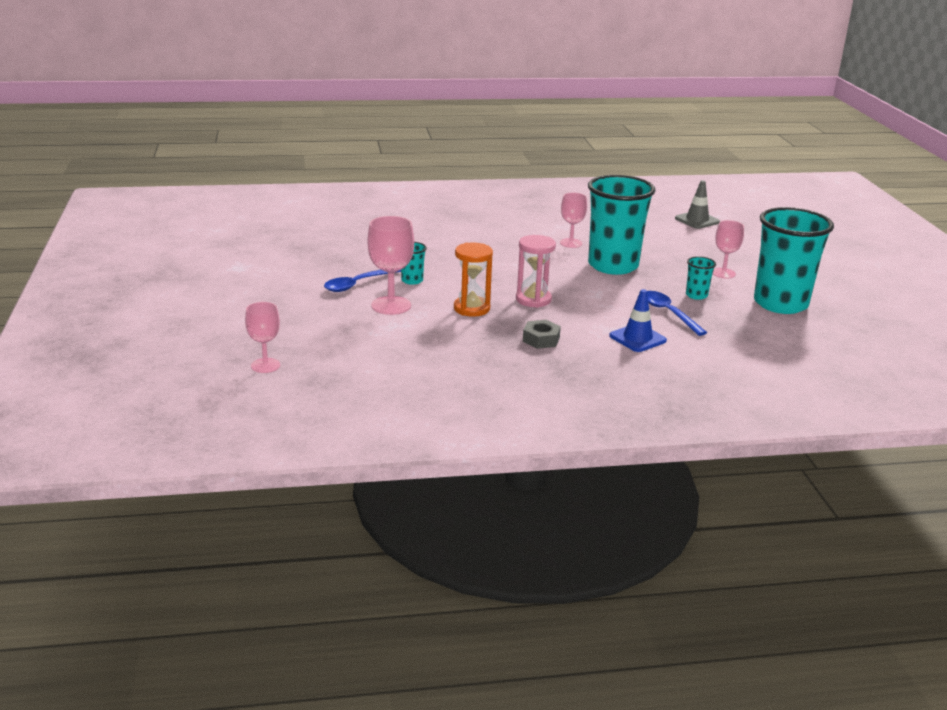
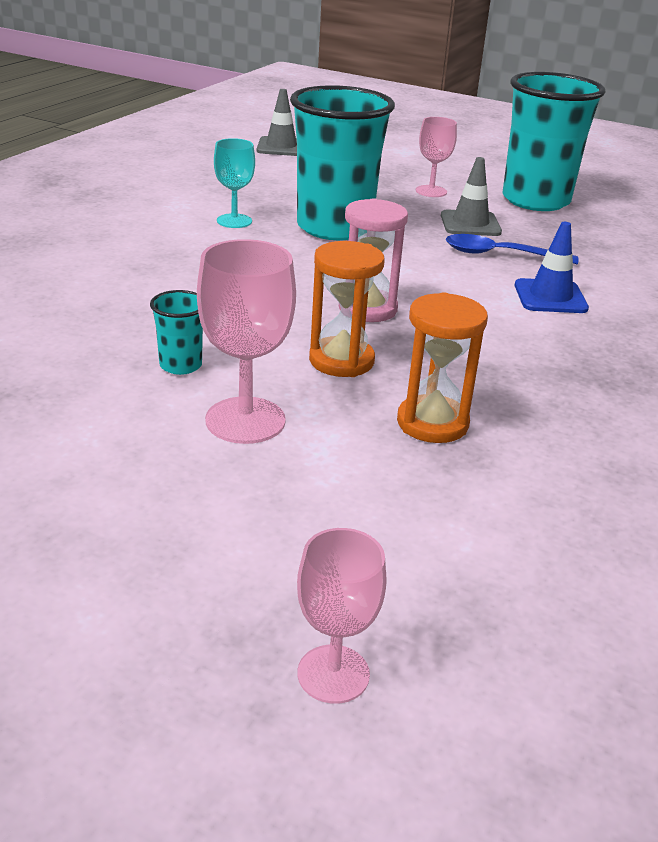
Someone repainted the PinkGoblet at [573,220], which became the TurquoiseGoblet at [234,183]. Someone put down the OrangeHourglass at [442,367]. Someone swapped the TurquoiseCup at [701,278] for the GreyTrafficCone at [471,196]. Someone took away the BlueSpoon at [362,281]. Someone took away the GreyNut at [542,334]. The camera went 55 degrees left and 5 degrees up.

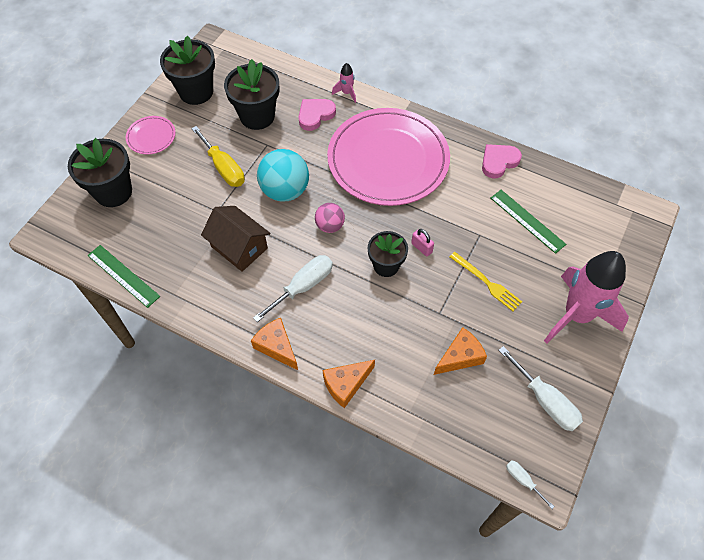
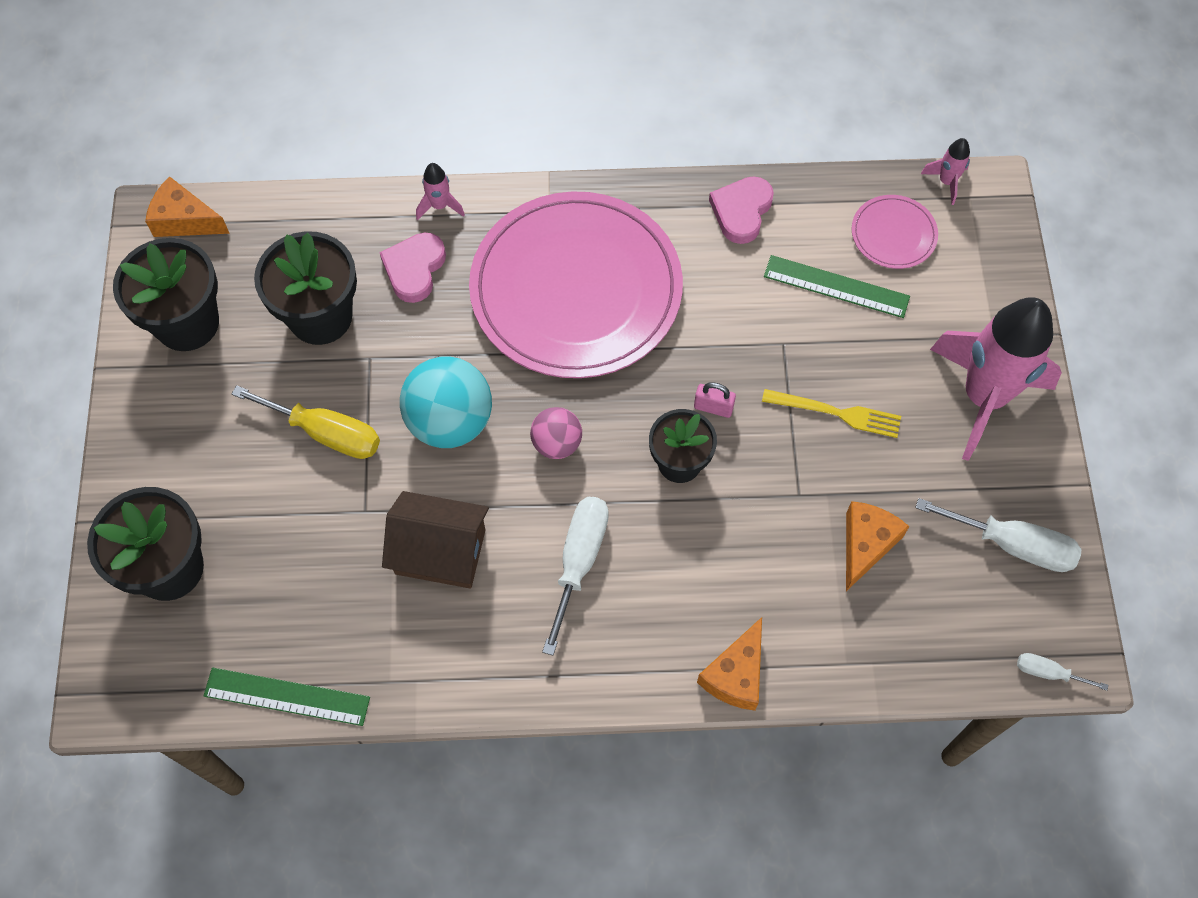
Someone carried the OrangeCheese from [274,344] to [187,207]. Someone carried the PinkPlate from [151,135] to [895,232]. Someone put down the PinkRocket at [945,171]. The camera went 30 degrees left and 5 degrees up.

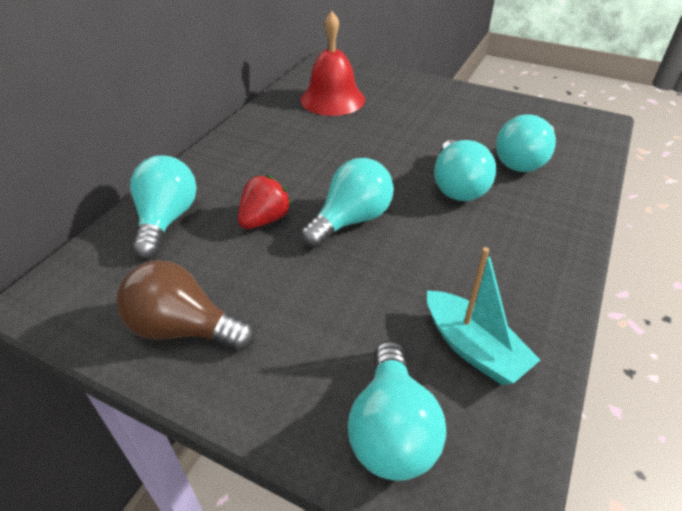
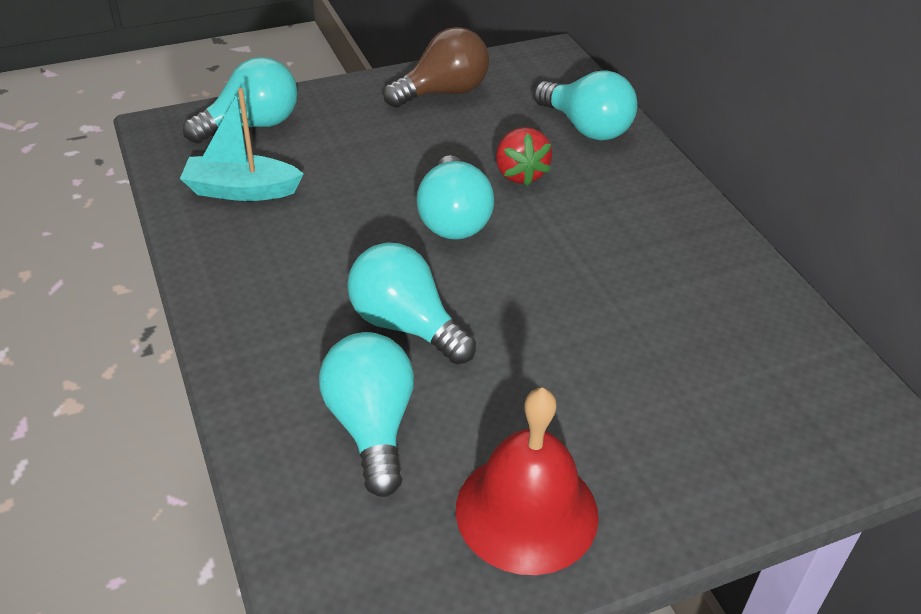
Someone rotated the TurquoiseLightBulb at [397,411] by 105 degrees clockwise. Someone carried the RedBell from [332,63] to [527,481]. The camera went 130 degrees right and 0 degrees up.

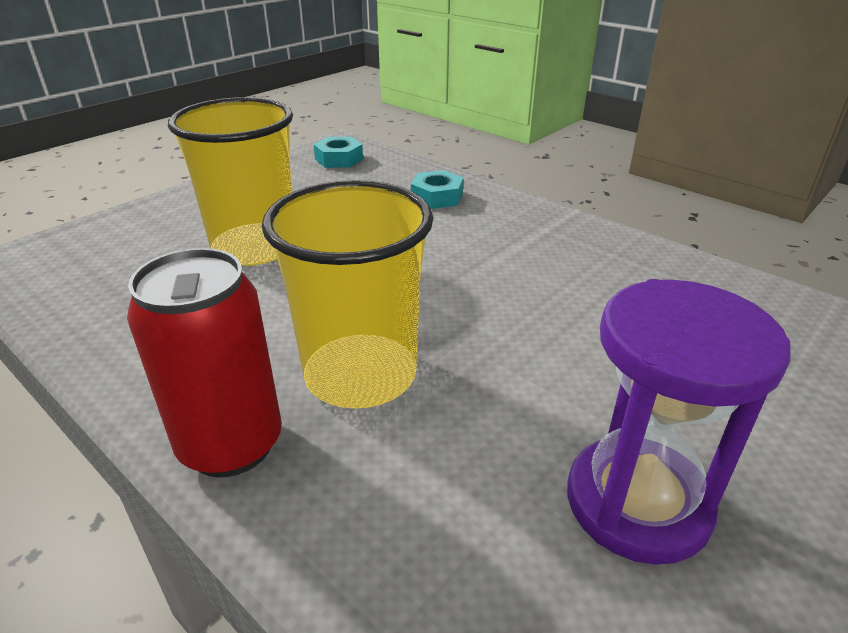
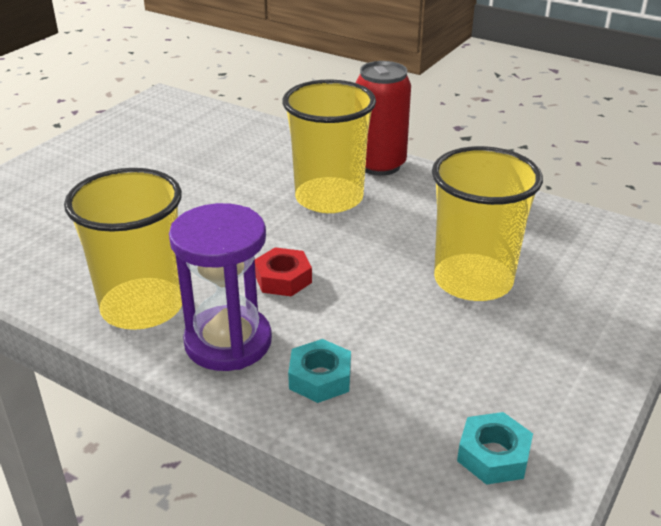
Someone put down the YellowCup at [123,249]. Someone carried the PurpleHourglass from [678,422] to [220,287]. Someone put down the RedNut at [283,271]. The camera went 170 degrees right and 0 degrees up.

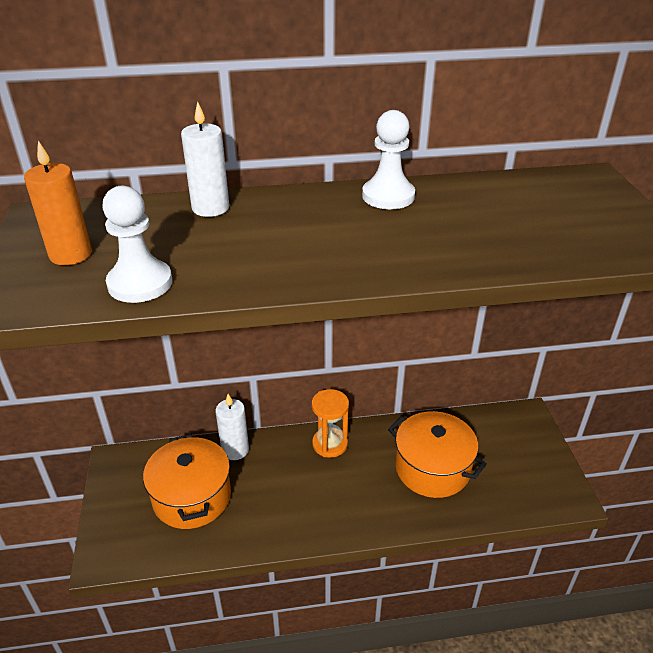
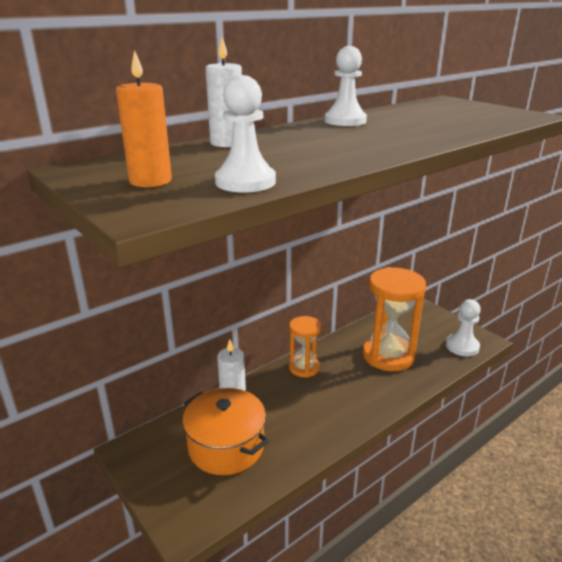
Someone swapped the OrangePot at [437,454] for the OrangeHourglass at [394,319]. Someone put down the WhitePawn at [463,327]. The camera went 30 degrees left and 10 degrees down.

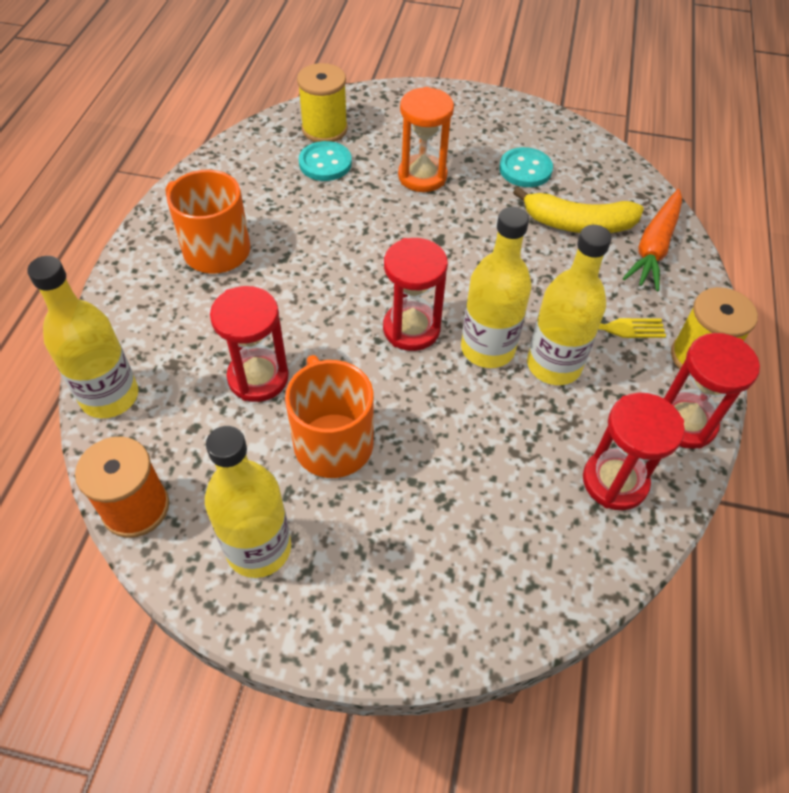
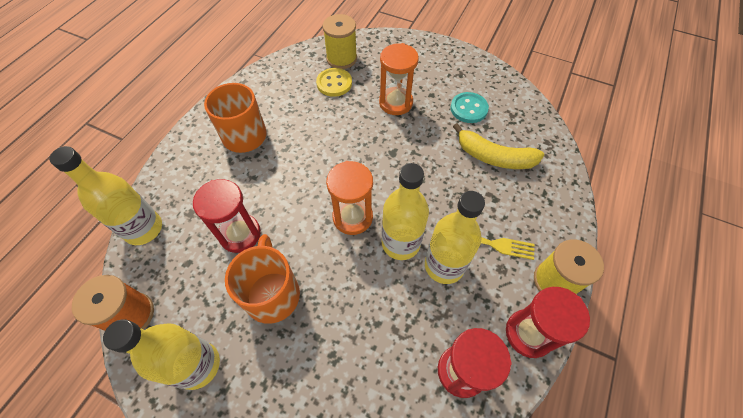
Someone repainted the TurquoiseButton at [325,161], which became the YellowButton at [334,82]. Someone repainted the RedHourglass at [415,294], which became the OrangeHourglass at [349,198]. Someone took away the OrangeCarrot at [652,240]. The camera went 15 degrees right and 5 degrees up.

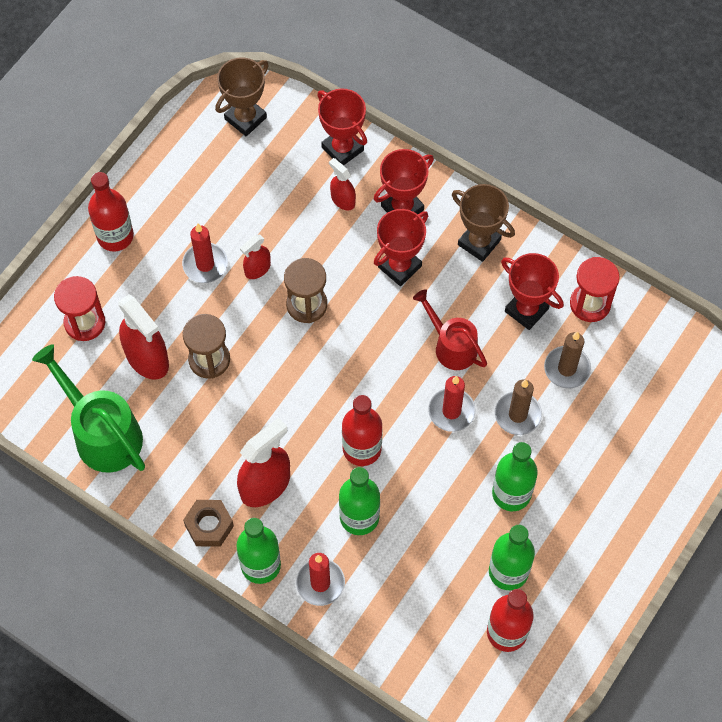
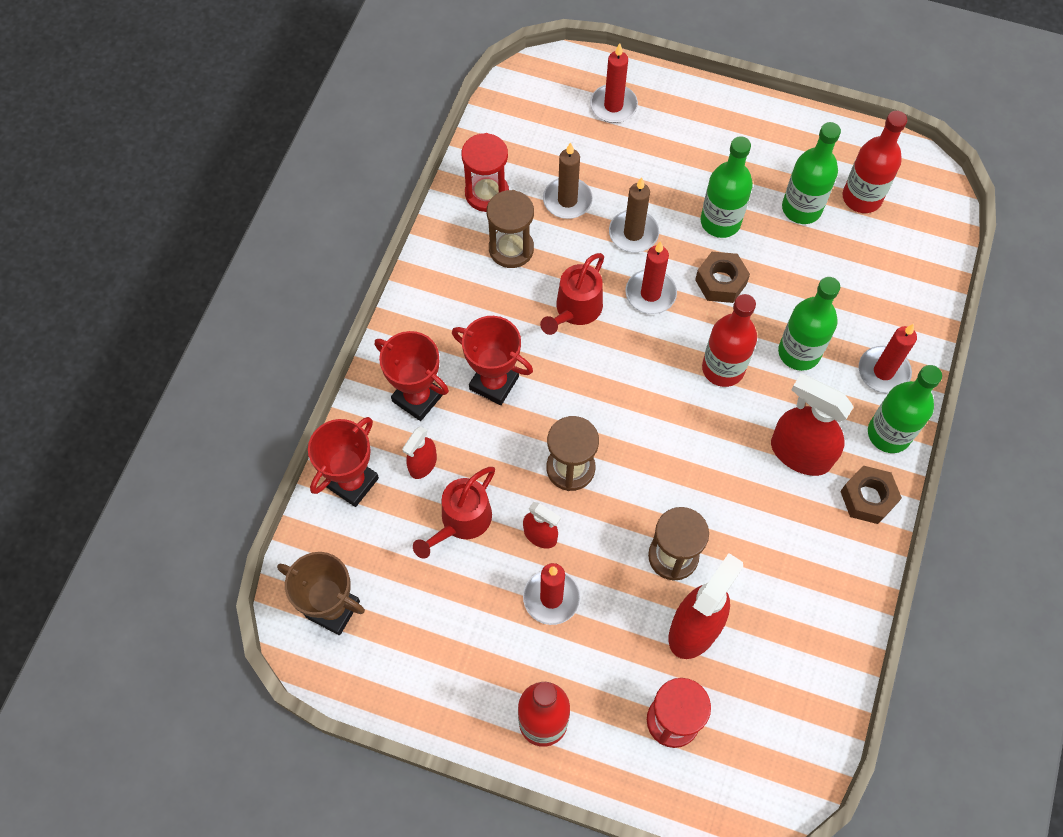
Someone put down the RedWateringCan at [454,513]. Someone swapped the RedTrophy at [532,291] for the BrownHourglass at [510,229]. Someone put down the RedCandle at [614,83]. Someone put down the BrownNut at [722,277]. Someone took away the GreenWateringCan at [88,408]. Someone took away the BrownTrophy at [483,223]. The camera went 105 degrees left and 0 degrees up.

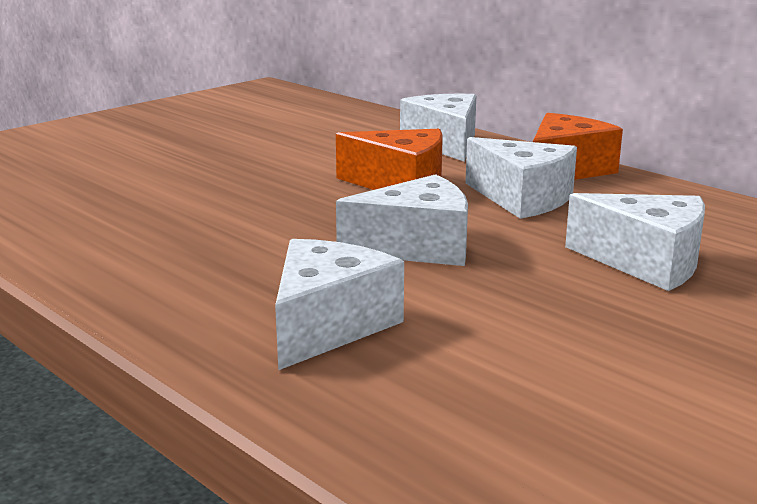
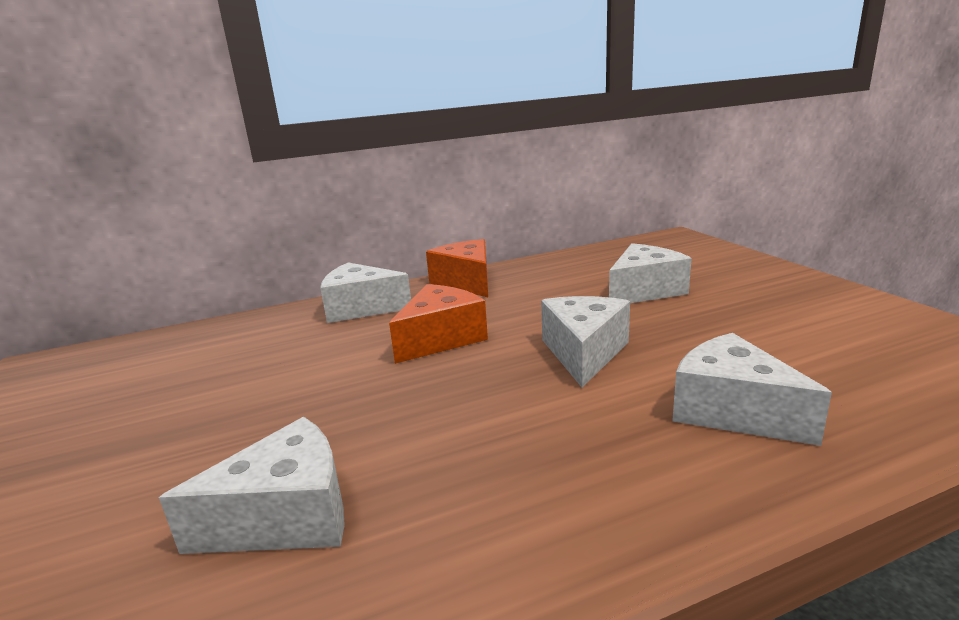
Someone carried the WhiteCheese from [521,178] to [252,485]. The camera went 65 degrees left and 0 degrees up.

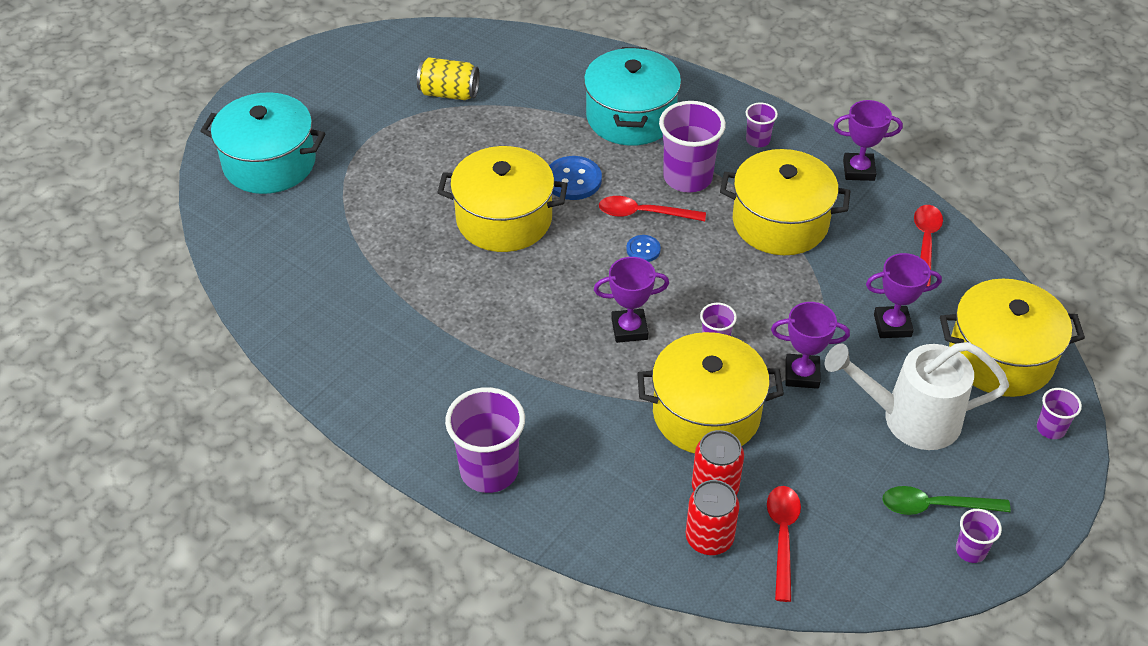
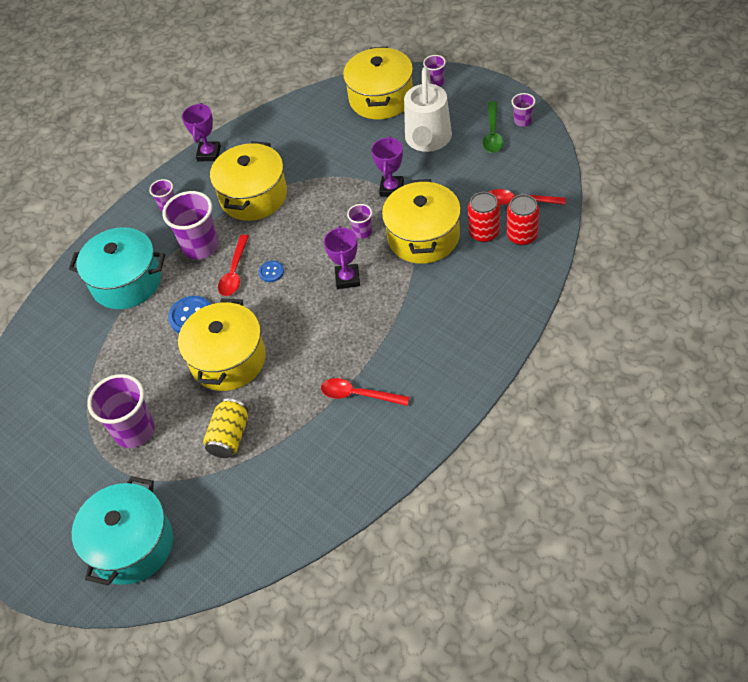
Someone carried the PurpleCup from [485,440] to [121,411]. Someone carried the YellowCan from [448,78] to [225,428]. Someone carried the RedSpoon from [928,246] to [365,392]. Someone took away the PurpleTrophy at [904,295]. The camera went 80 degrees left and 5 degrees up.

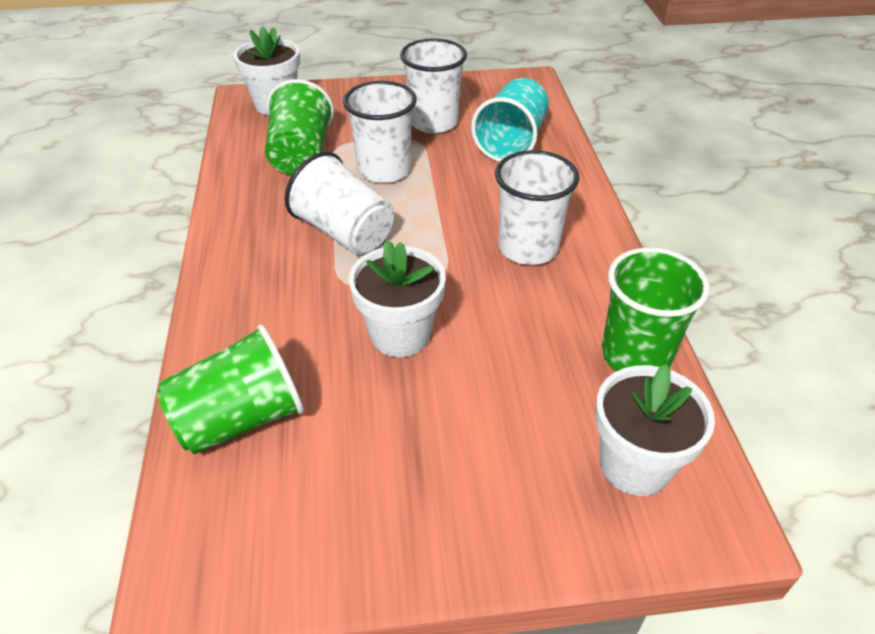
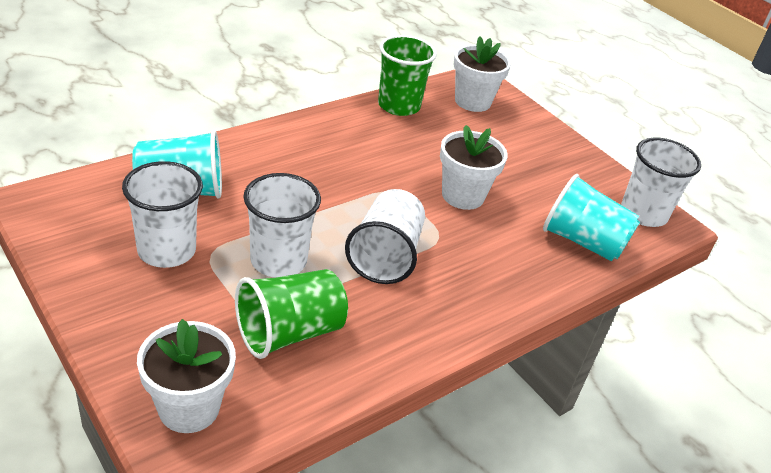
Someone repainted the GreenCup at [230,389], which became the TurquoiseCup at [591,217]. Someone carried the WhiteCup from [537,207] to [661,182]. The camera went 125 degrees left and 5 degrees down.

